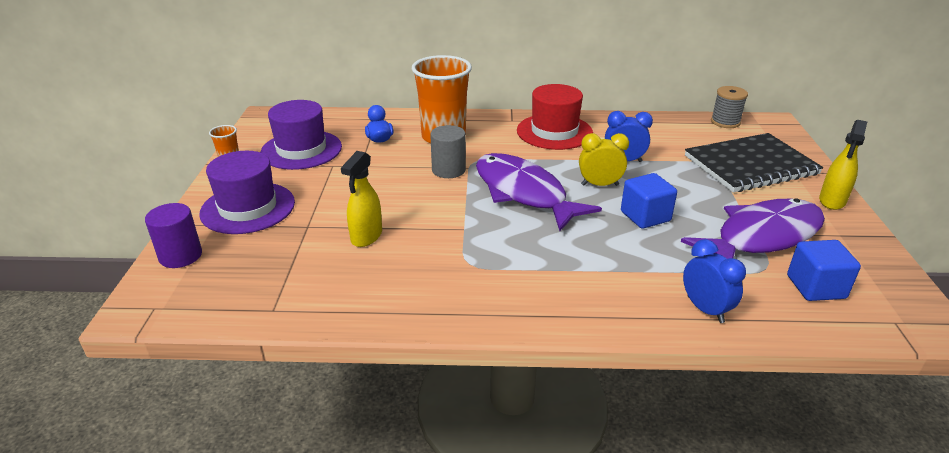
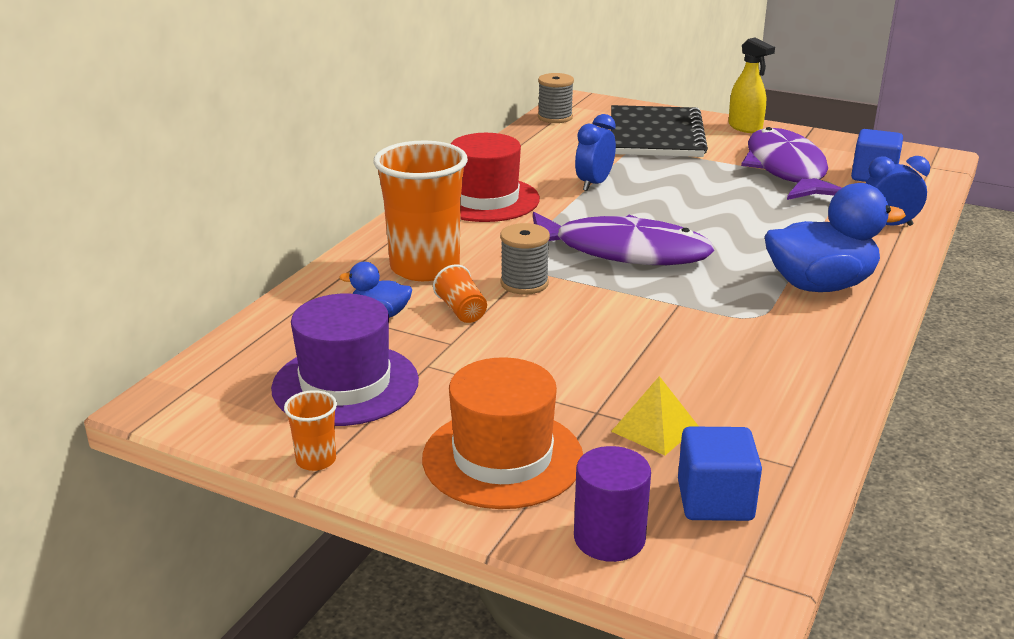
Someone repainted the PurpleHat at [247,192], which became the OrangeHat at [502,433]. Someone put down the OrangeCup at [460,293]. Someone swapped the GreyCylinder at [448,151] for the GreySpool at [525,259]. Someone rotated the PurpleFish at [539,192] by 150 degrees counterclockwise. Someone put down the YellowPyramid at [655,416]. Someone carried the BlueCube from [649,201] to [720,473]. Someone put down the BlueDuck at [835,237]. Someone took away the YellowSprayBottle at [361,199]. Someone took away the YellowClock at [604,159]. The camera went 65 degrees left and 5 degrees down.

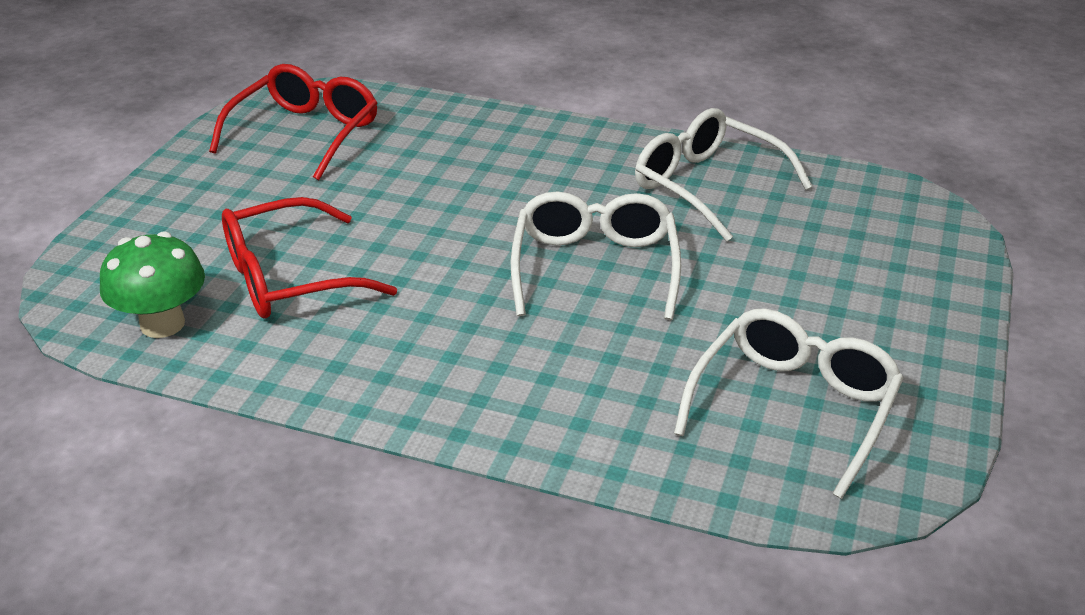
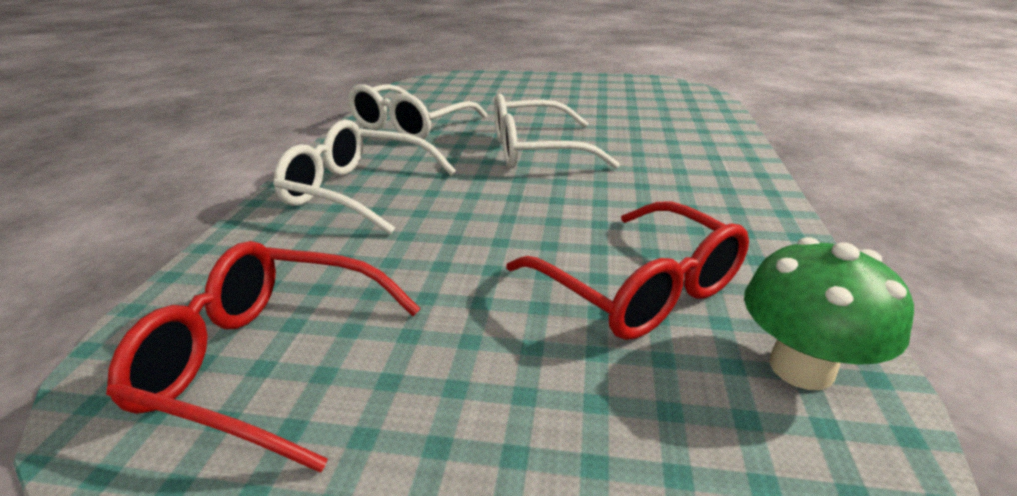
Someone carried the WhiteGlasses from [789,403] to [364,177]. The camera went 100 degrees left and 5 degrees down.

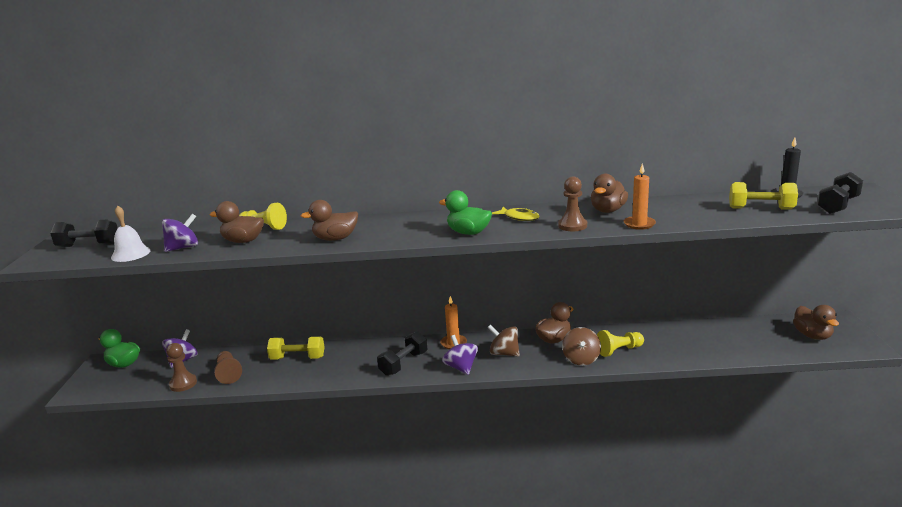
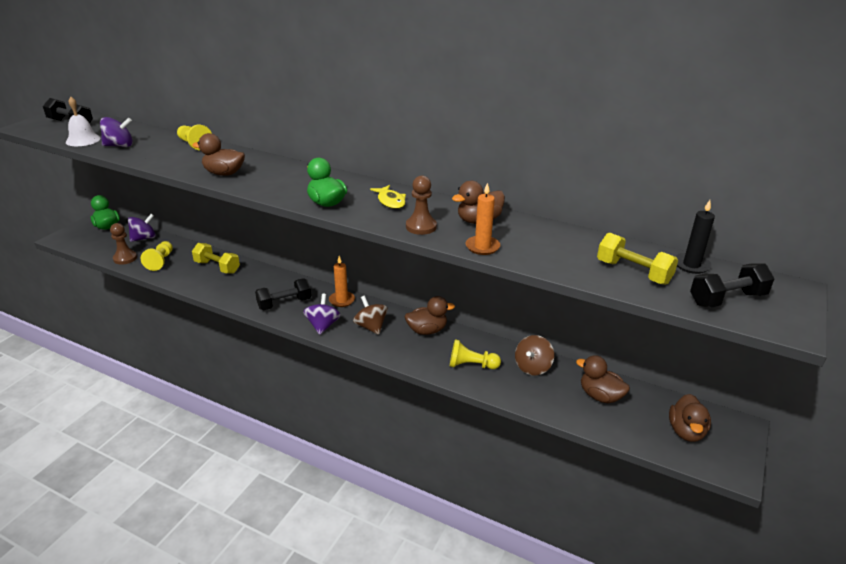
Someone repainted the BrownPawn at [228,367], which became the YellowPawn at [157,256]. Someone carried the BrownSpinningTop from [581,346] to [534,355]. Someone carried the BrownDuck from [237,222] to [603,379]. The camera went 25 degrees right and 10 degrees up.

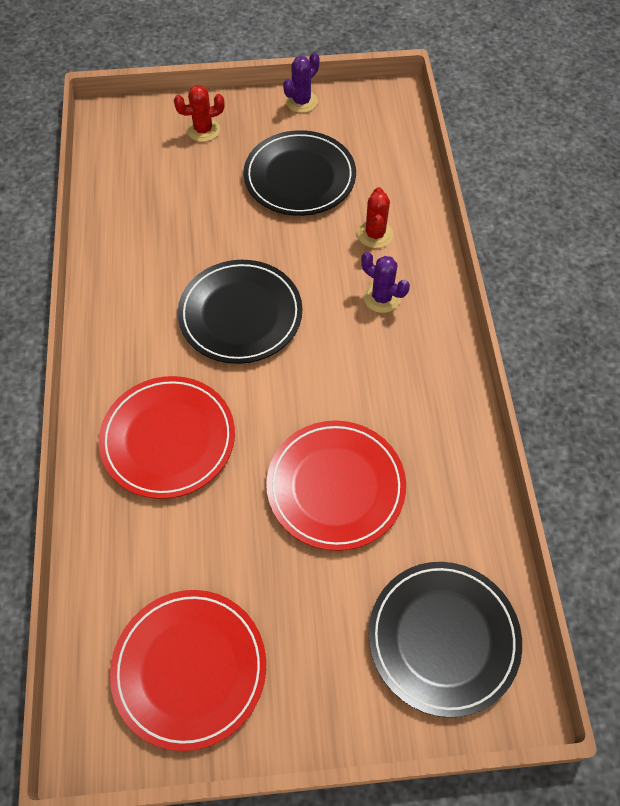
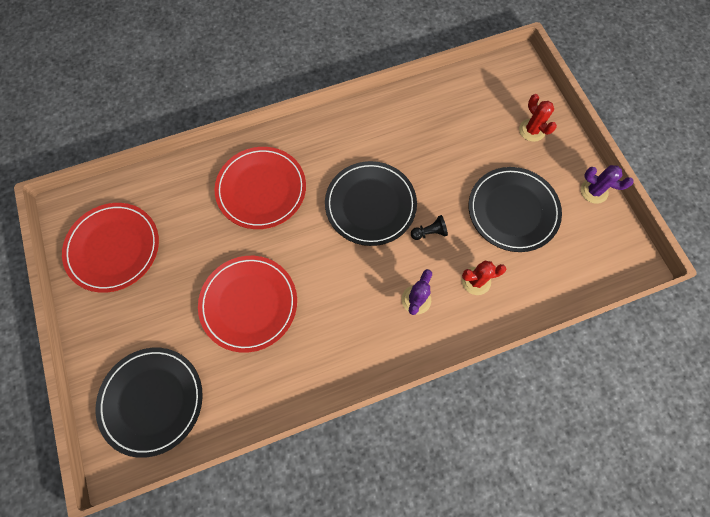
Someone put down the BlackPawn at [429,227]. The camera went 75 degrees right and 10 degrees up.

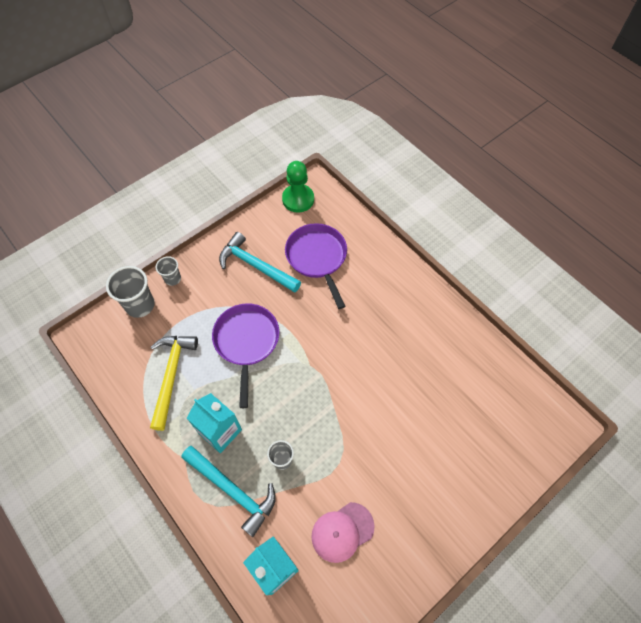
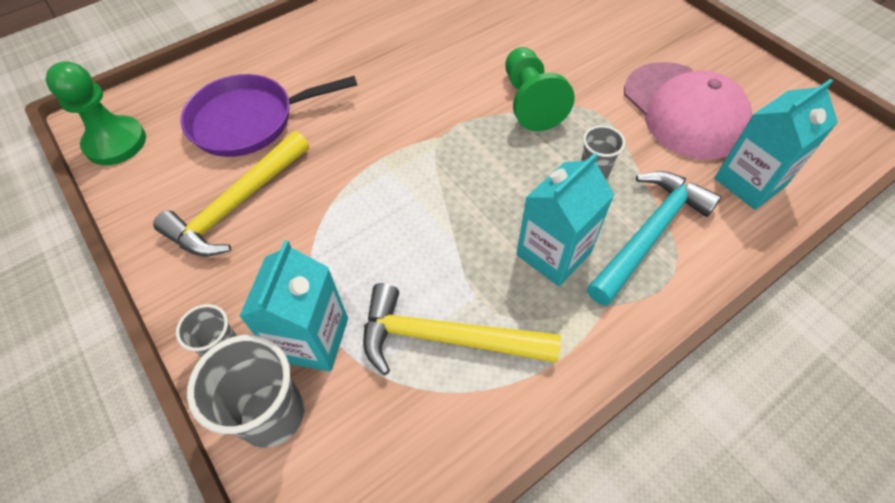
Someone repainted the TurquoiseHammer at [260,262], which became the YellowHammer at [231,193]. Someone put down the TurquoiseCarton at [293,306]. Someone put down the GreenPawn at [540,89]. Someone scaled the PinkCap at [343,532] by 1.53. Someone took away the PurplePan at [245,355]. The camera went 85 degrees left and 5 degrees down.

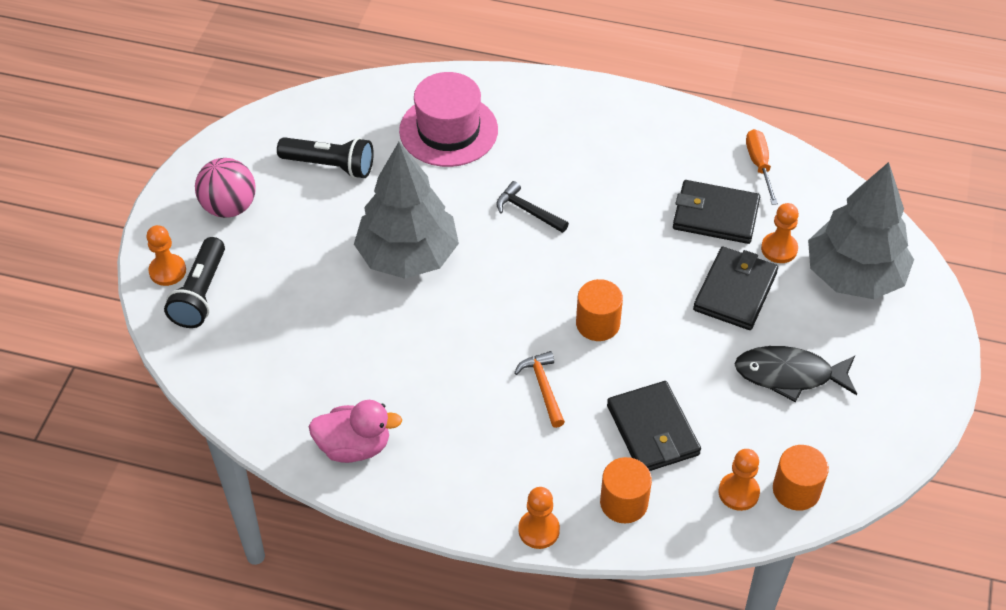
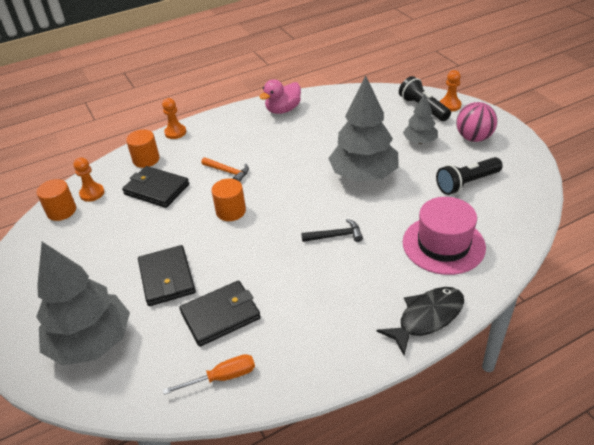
Someone rotated the OrangeScrewdriver at [762,167] by 60 degrees counterclockwise. Someone carried the BlackFish from [796,374] to [420,321]. Someone put down the GreyTree at [420,118]. Someone took away the OrangePawn at [780,233]. The camera went 140 degrees right and 10 degrees down.

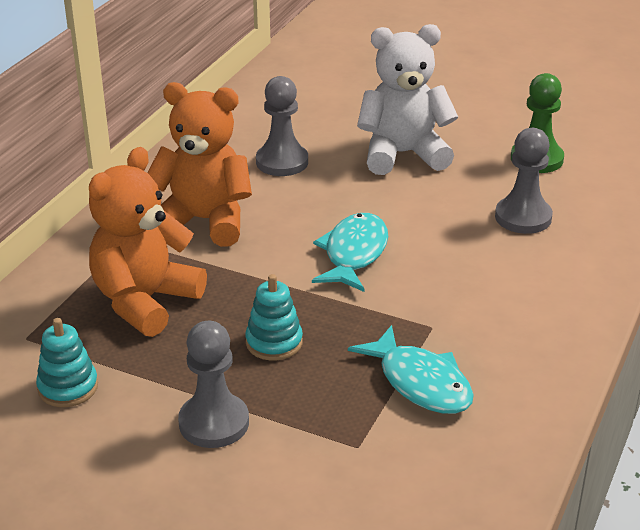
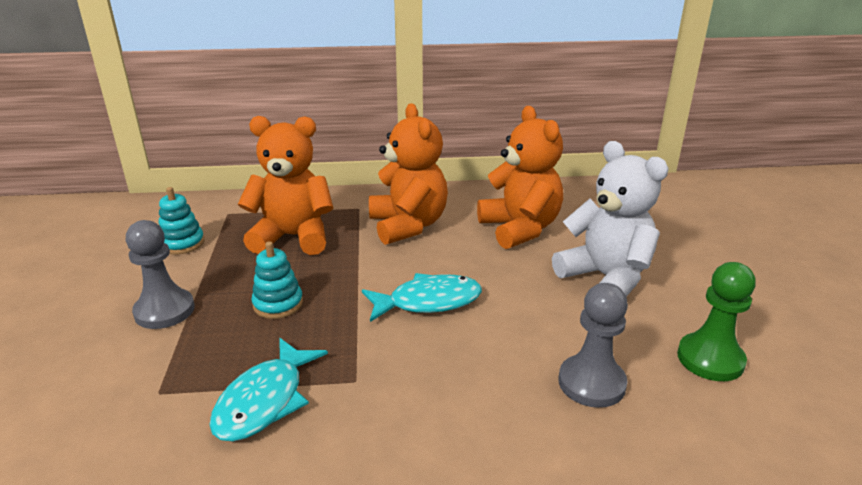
Someone swapped the GreyPawn at [282,126] for the OrangeTeddyBear at [520,177]. The camera went 60 degrees right and 5 degrees down.

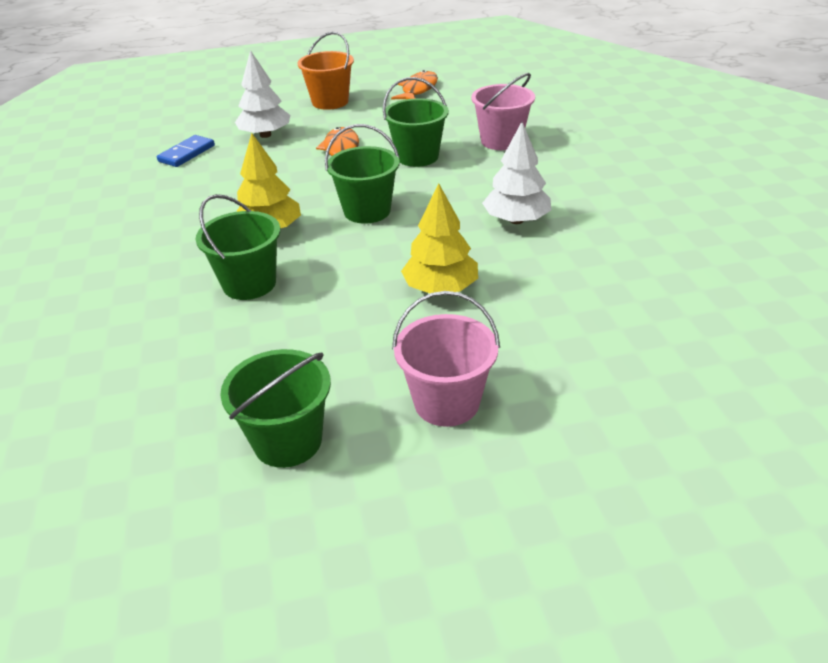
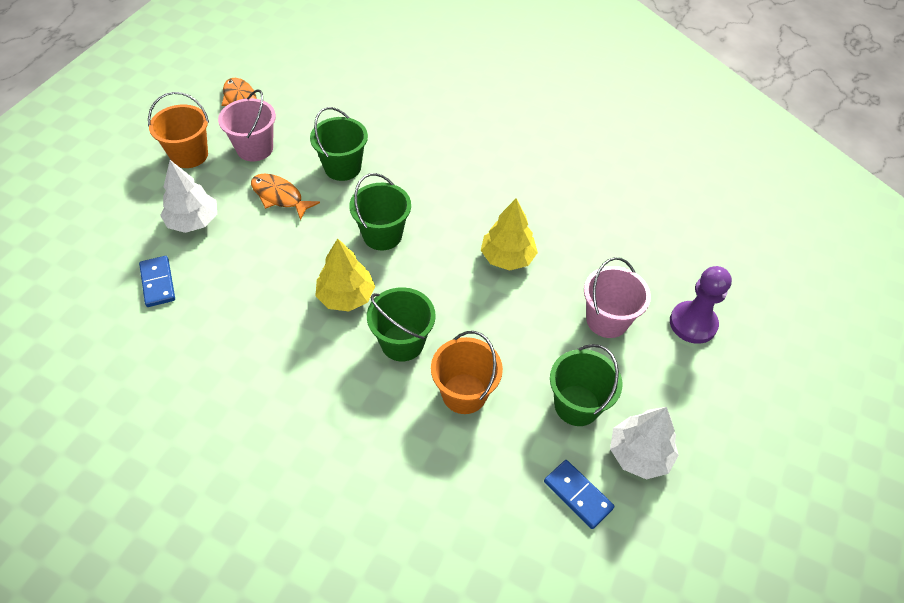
Someone carried the PinkBucket from [503,111] to [247,125]. Someone put down the OrangeBucket at [467,372]. Someone put down the BlueDomino at [579,494]. Someone carried the WhiteTree from [516,173] to [644,443]. Someone put down the PurplePawn at [701,305]. The camera went 55 degrees left and 15 degrees up.

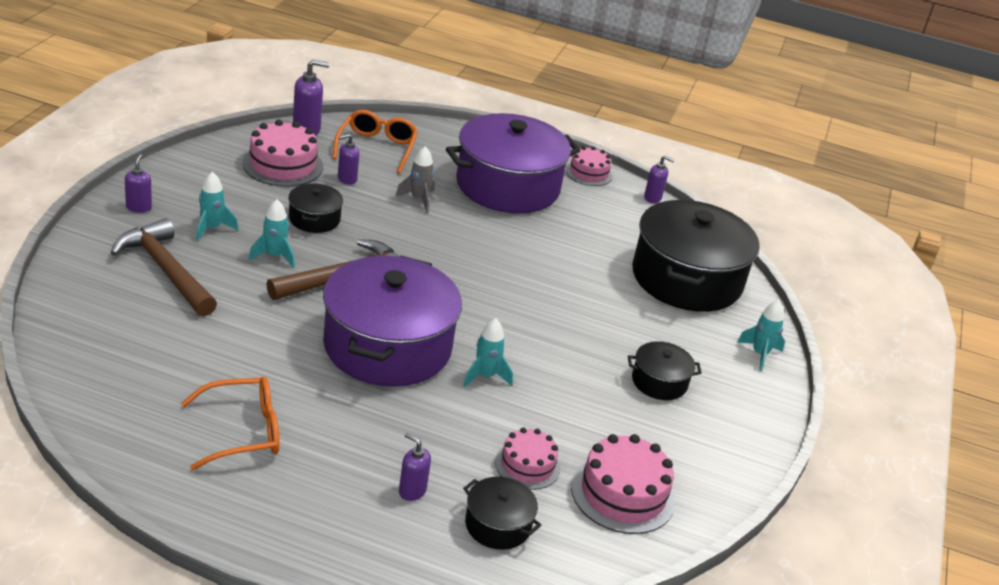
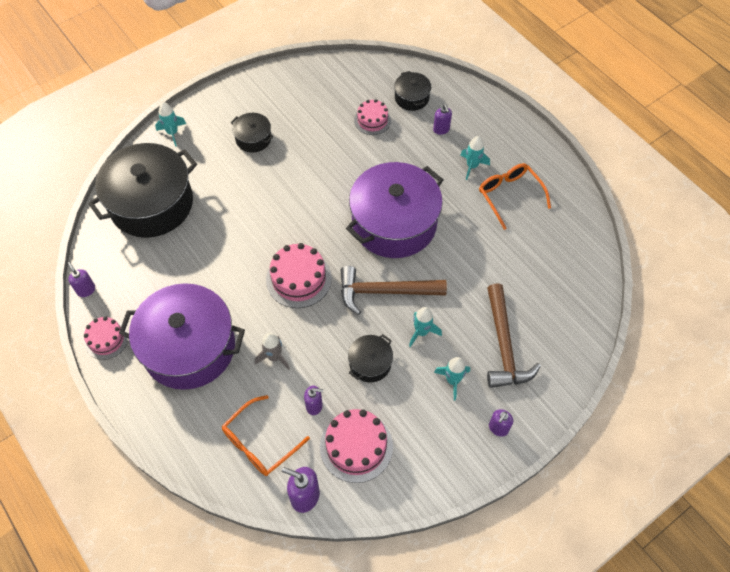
Someone carried the PinkCake from [623,484] to [299,275]. Someone carried the TurquoiseRocket from [488,352] to [475,158]. Someone rotated the OrangeGlasses at [230,423] by 45 degrees clockwise. The camera went 140 degrees left and 25 degrees up.

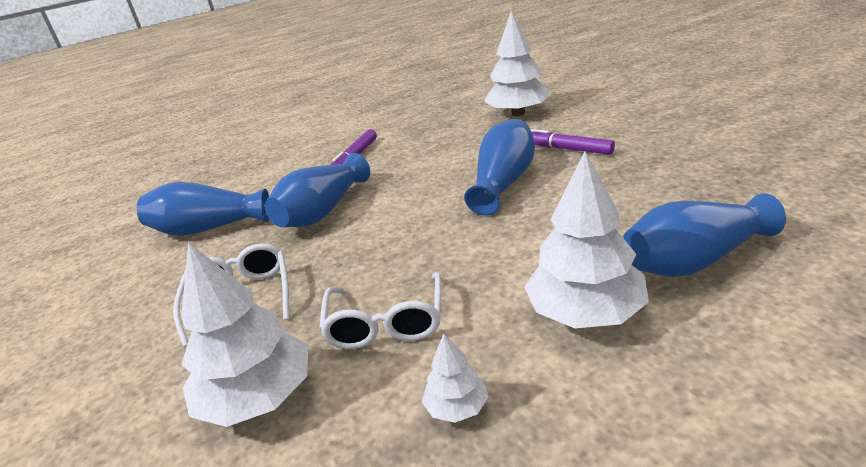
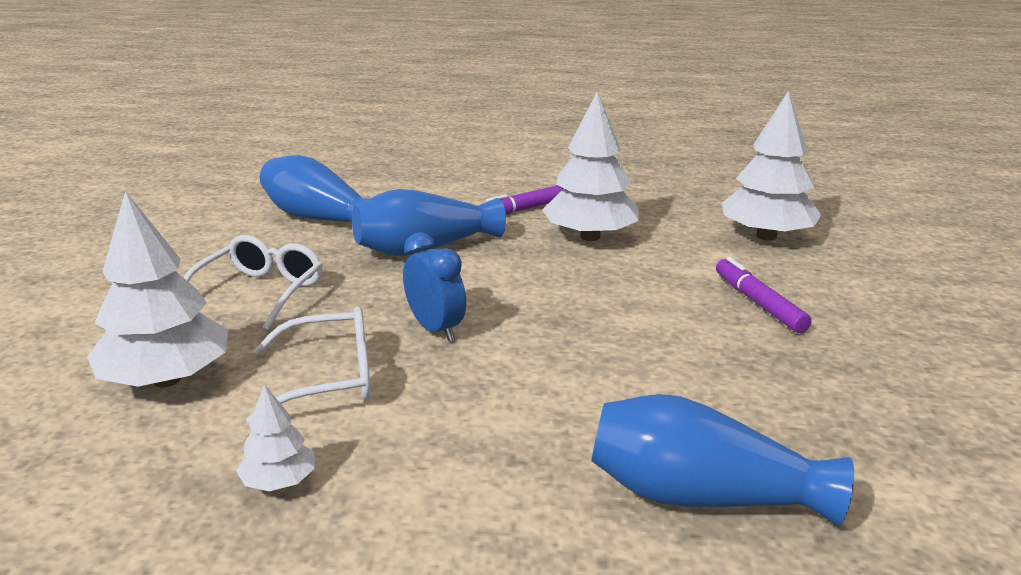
Someone rotated the WhiteGlasses at [380,310] by 135 degrees counterclockwise. Someone put down the BlueClock at [434,286]. Someone carried the WhiteTree from [586,240] to [590,166]. Someone took away the BlueVase at [499,167]. The camera went 30 degrees right and 5 degrees down.

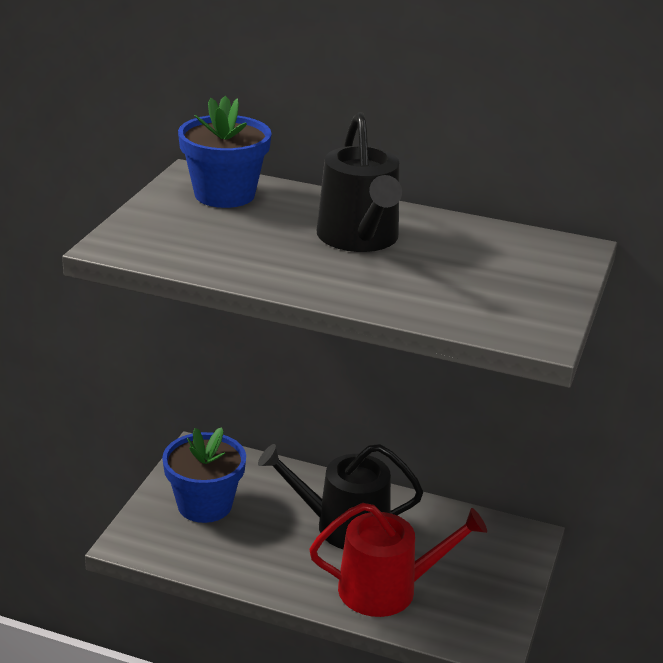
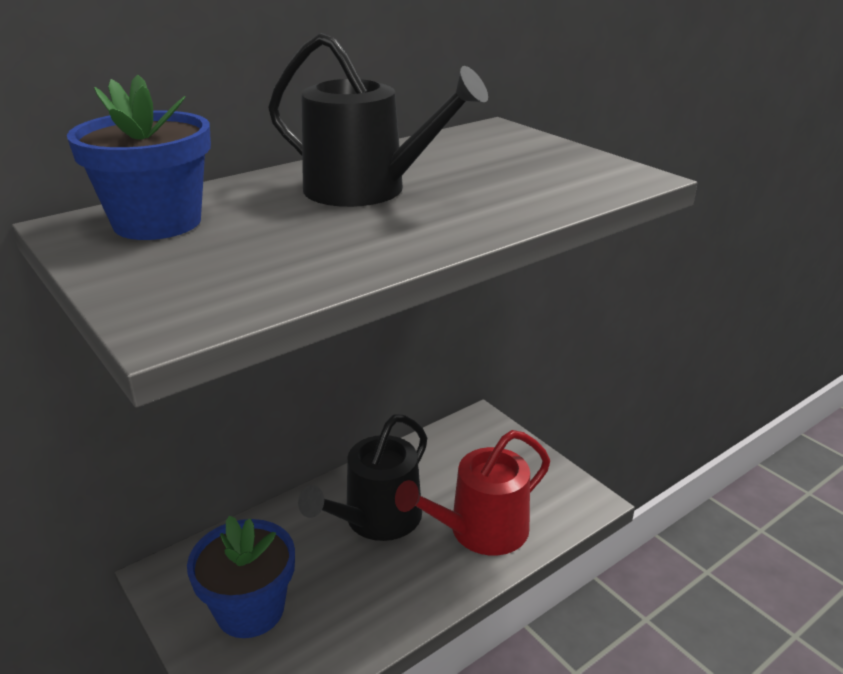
Someone rotated the RedWateringCan at [398,560] by 150 degrees counterclockwise. The camera went 55 degrees left and 0 degrees up.

